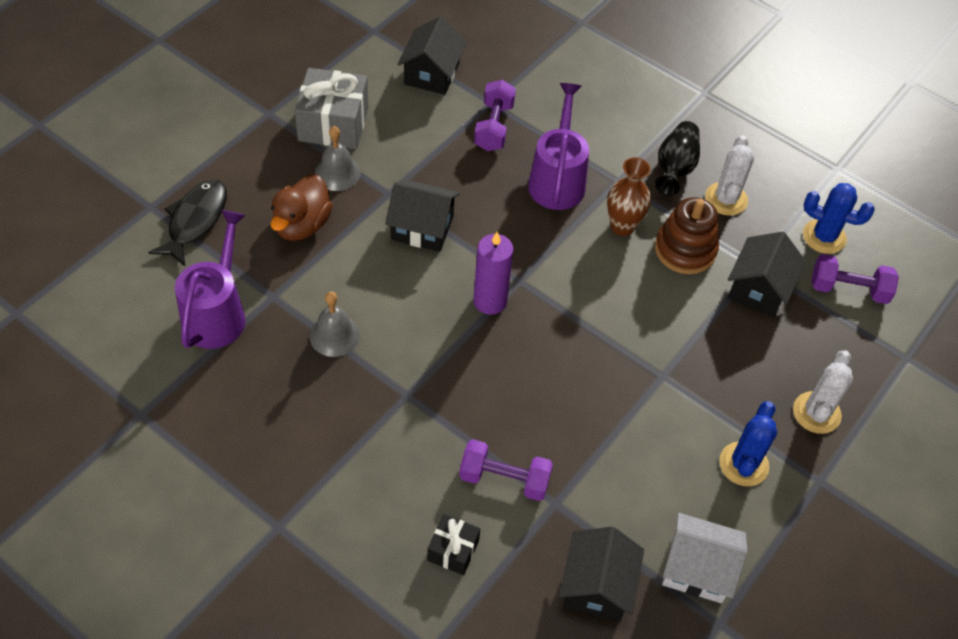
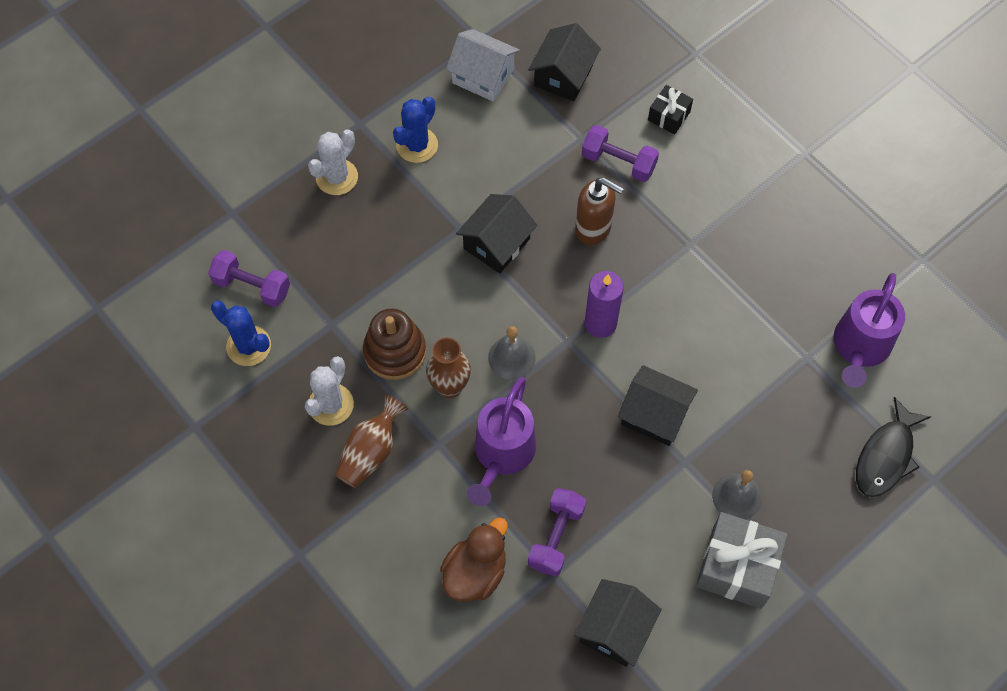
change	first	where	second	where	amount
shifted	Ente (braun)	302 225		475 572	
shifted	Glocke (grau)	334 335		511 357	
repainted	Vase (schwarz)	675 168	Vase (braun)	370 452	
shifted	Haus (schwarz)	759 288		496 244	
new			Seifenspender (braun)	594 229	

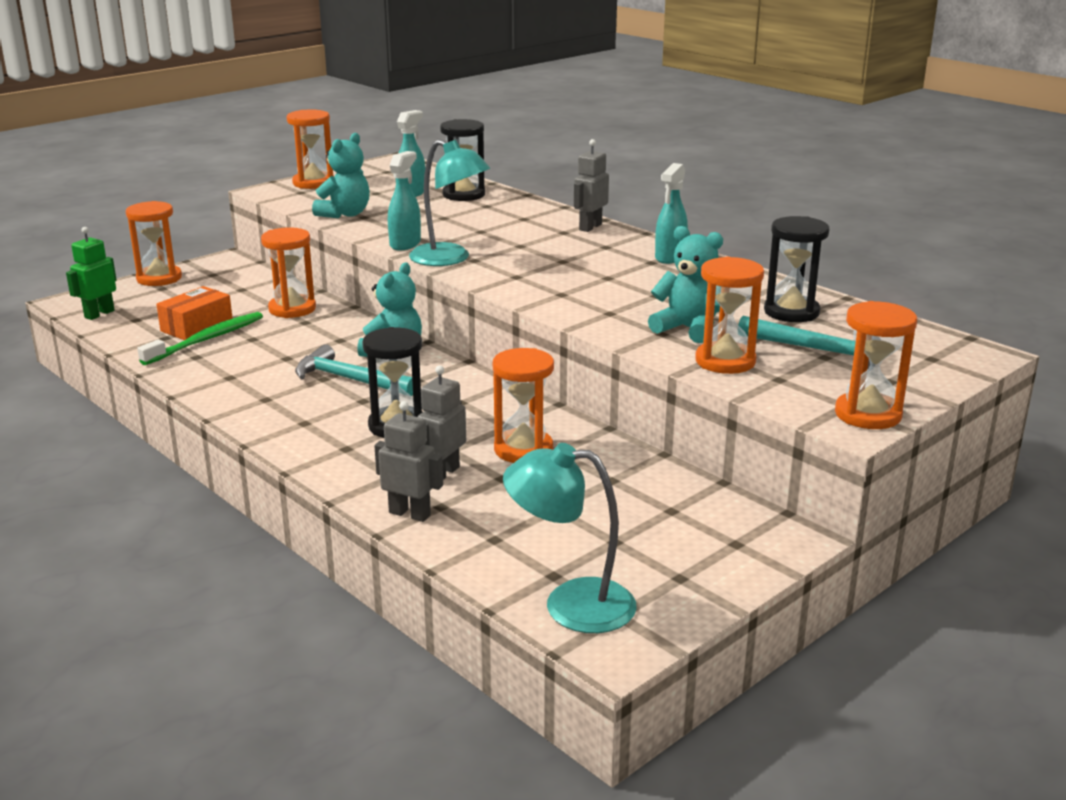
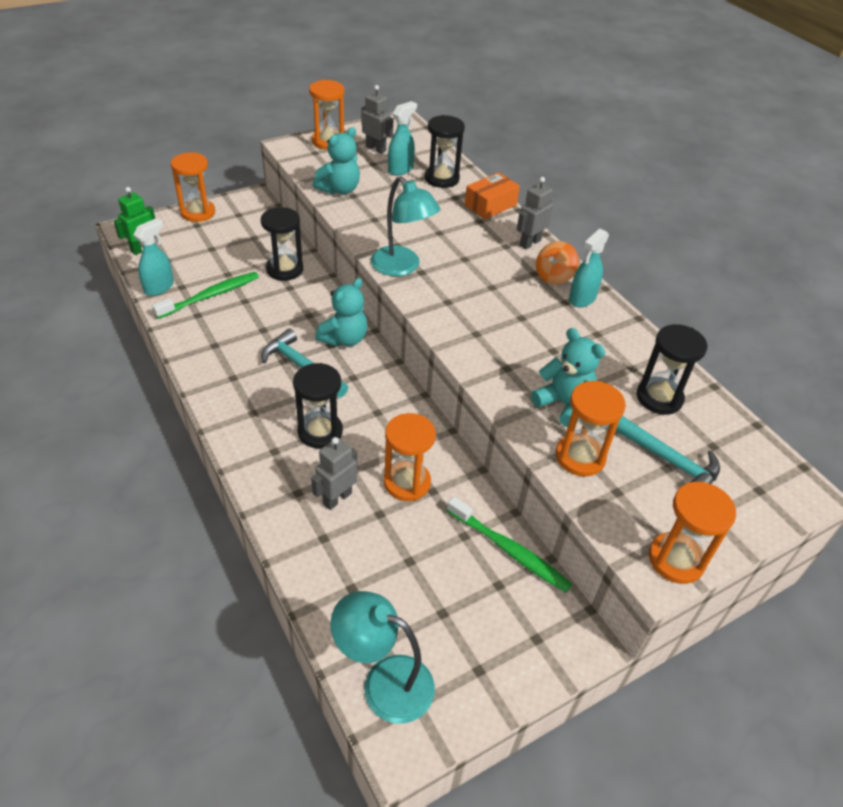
change	first	where	second	where	amount
shifted	Schachtel (orange)	197 327		490 205	
repainted	Sanduhr (orange)	292 309	Sanduhr (schwarz)	284 269	
shifted	Roboter (grau)	410 514		376 148	
shifted	Sprühflasche (türkis)	405 244		159 287	
new			Zahnbürste (grün)	509 550	
new			Kreisel (orange)	554 276	

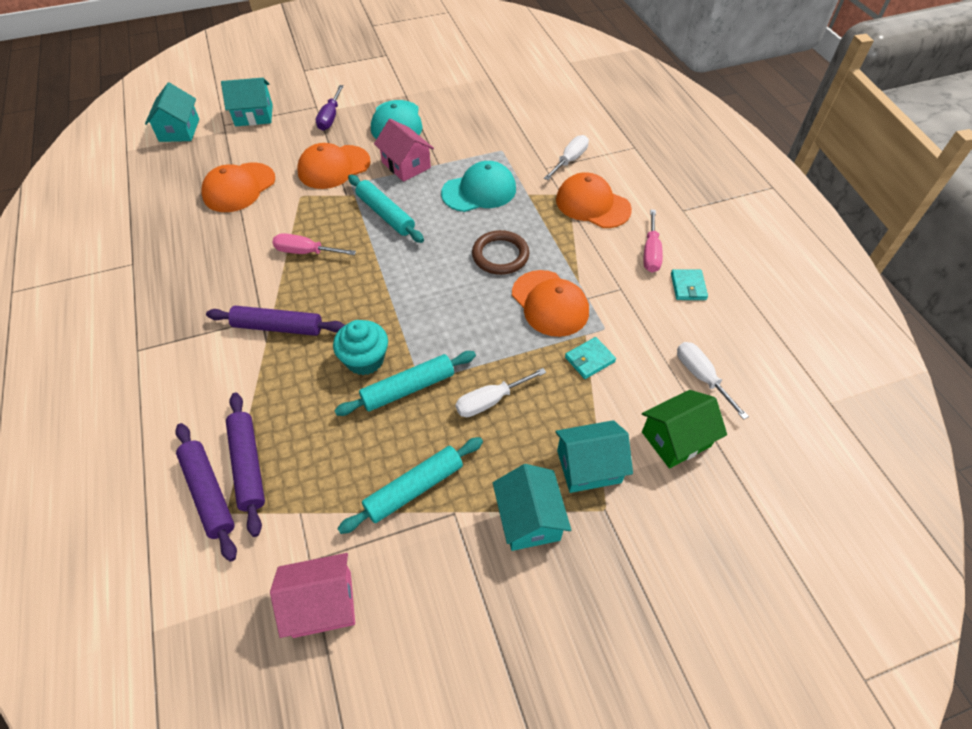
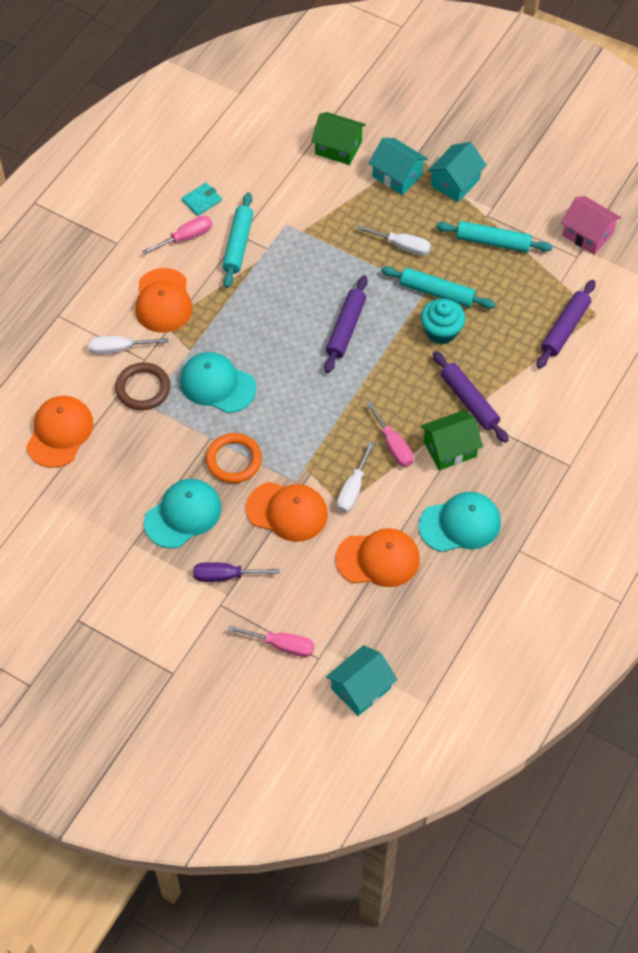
change	first	where	second	where	amount
shifted	Nudelholz (lila)	209 493		346 328	
swapped	Haus (türkis)	254 115	Schraubenzieher (rosa)	282 645	
rotated	Schraubenzieher (lila)	330 117		225 576	150 degrees counterclockwise
shifted	Nudelholz (türkis)	385 214		238 245	
swapped	Haus (rosa)	406 165	Ring (orange)	234 460	
shifted	Ring (braun)	500 255		143 388	
shifted	Kappe (orange)	550 303		59 433	
gone	Geldbörse (türkis)	589 359			
shifted	Schraubenzieher (weiß)	701 377		353 489	
new			Kappe (türkis)	460 524	
new			Haus (grün)	450 449	

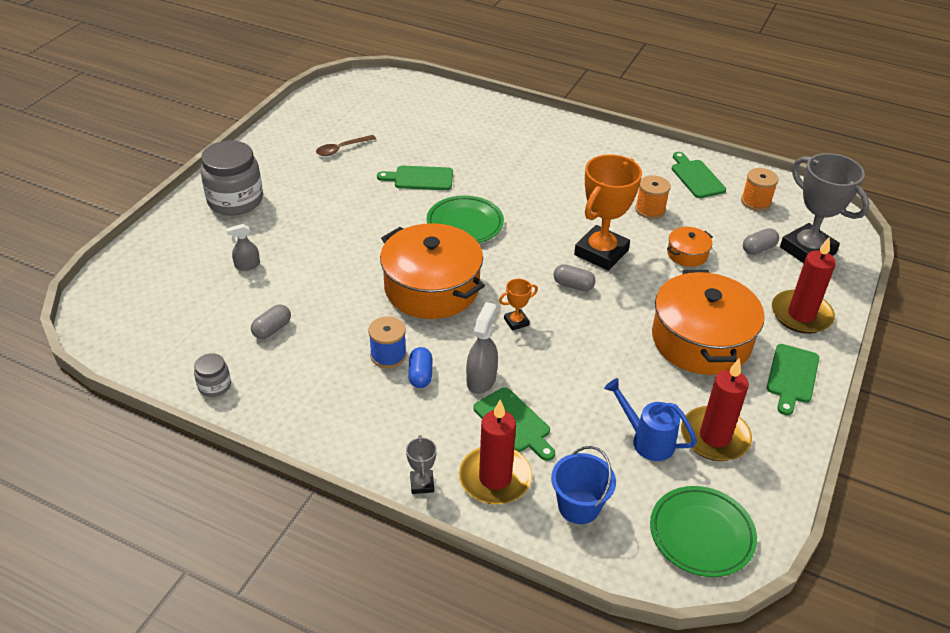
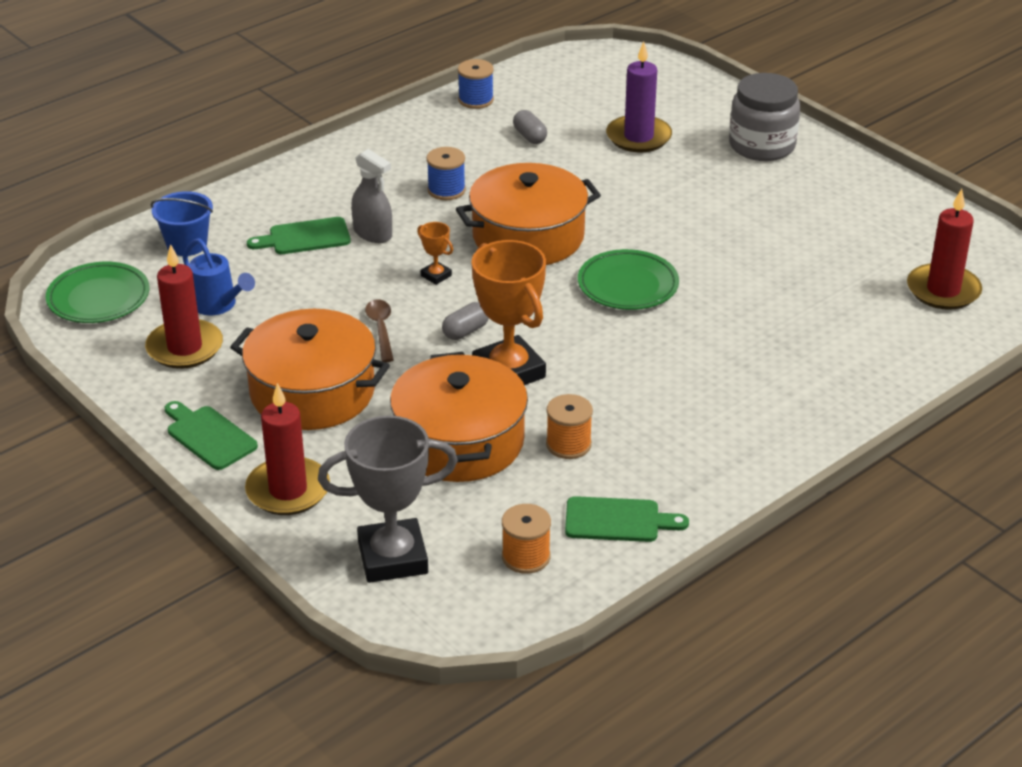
change	first	where	second	where	amount
swapped	Einmachglas (grau)	214 386	Garnrolle (blau)	476 100	
swapped	Sprühflasche (grau)	247 265	Kerze (lila)	638 137	
shifted	Löffel (braun)	341 149		381 329	
gone	Schneidebrett (grün)	420 178			
gone	Pokal (grau)	422 484			
gone	Kapsel (blau)	420 375			
shifted	Kerze (rot)	495 478		943 290	
rotated	Pokal (orange)	516 322		436 275	45 degrees counterclockwise
rotated	Gießkanne (blau)	647 440		218 305	75 degrees clockwise
scaled	Kochtopf (orange)	687 254		459 441	x2.23
gone	Kapsel (grau)	758 249			

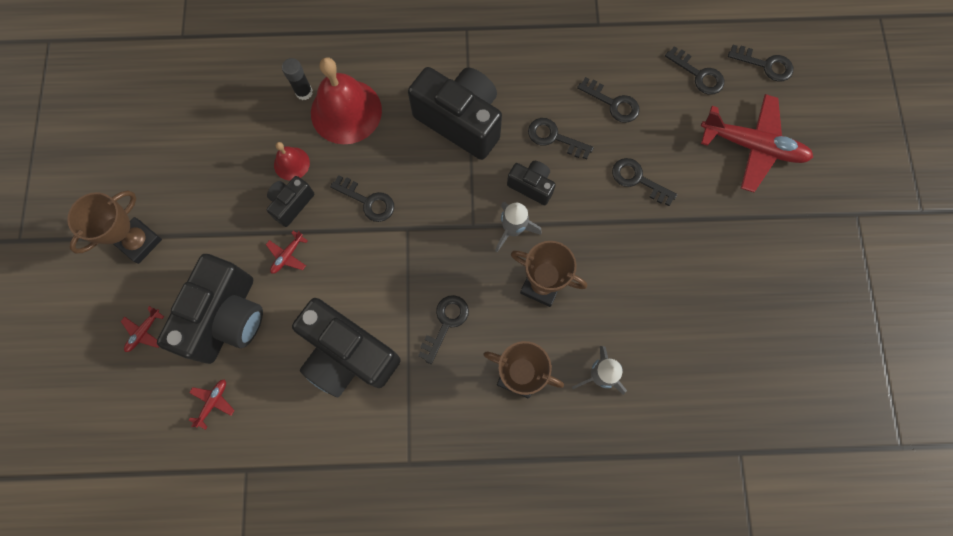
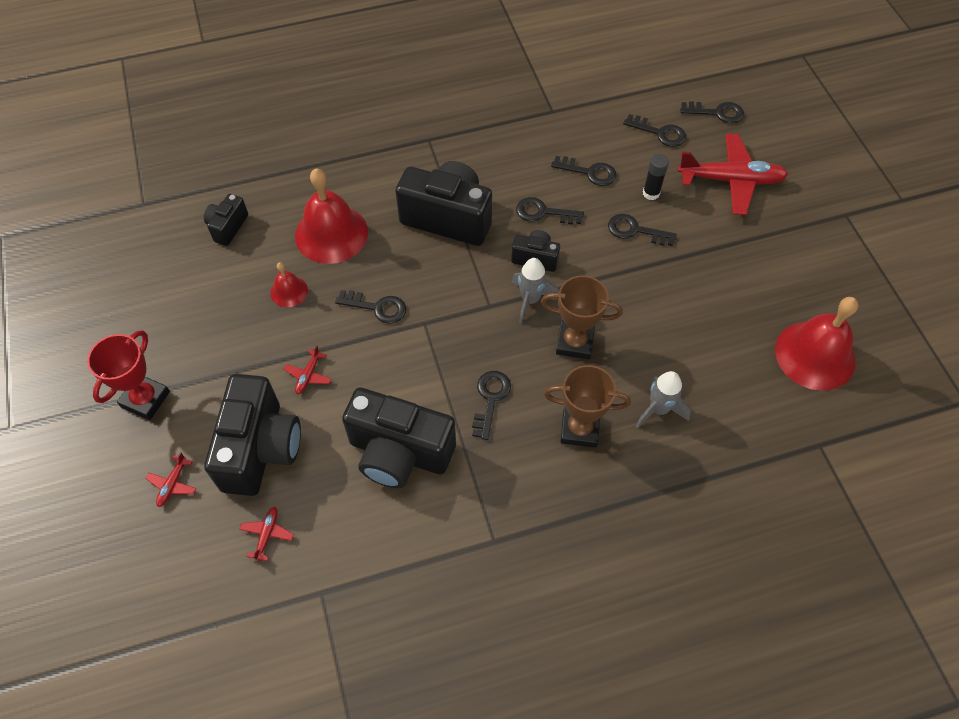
change	first	where	second	where	amount
repainted	Pokal (braun)	139 242	Pokal (rot)	145 399	
shifted	Kamera (schwarz)	291 204		228 227	
shifted	Klebestift (schwarz)	304 92		651 193	
new			Glocke (rot)	815 355	

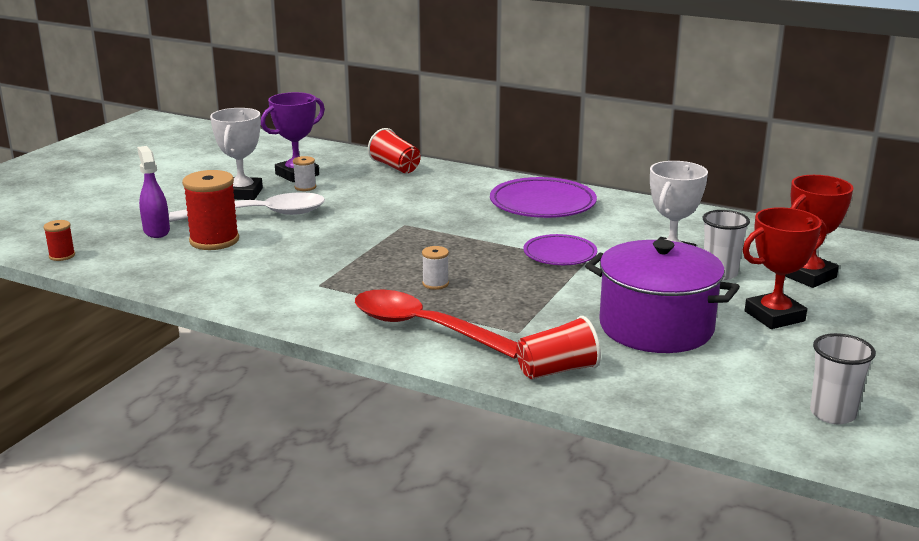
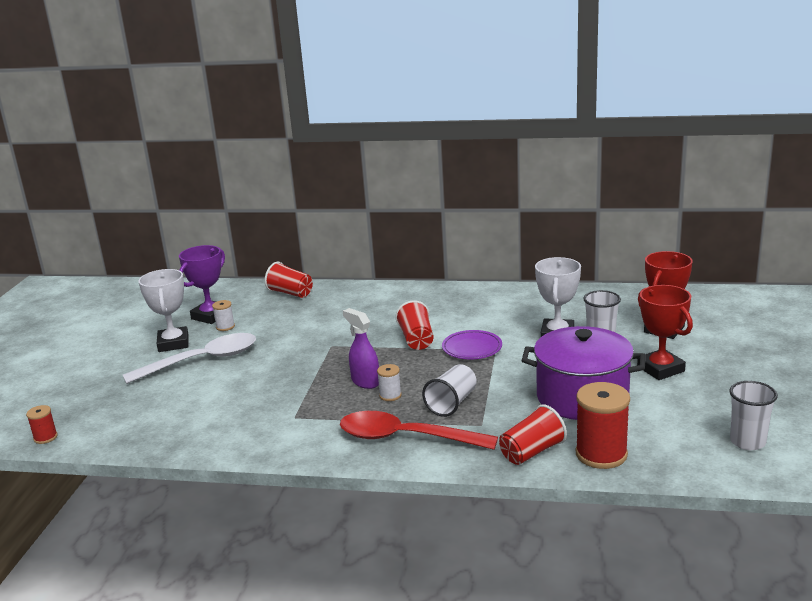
change	first	where	second	where	amount
shifted	Sprühflasche (lila)	156 231		365 382	
shifted	Garnrolle (rot)	214 240		601 454	
gone	Teller (lila)	542 204			
rotated	Pokal (rot)	774 316		660 369	75 degrees counterclockwise
new			Becher (rot)	416 339	
new			Becher (weiß)	452 403	

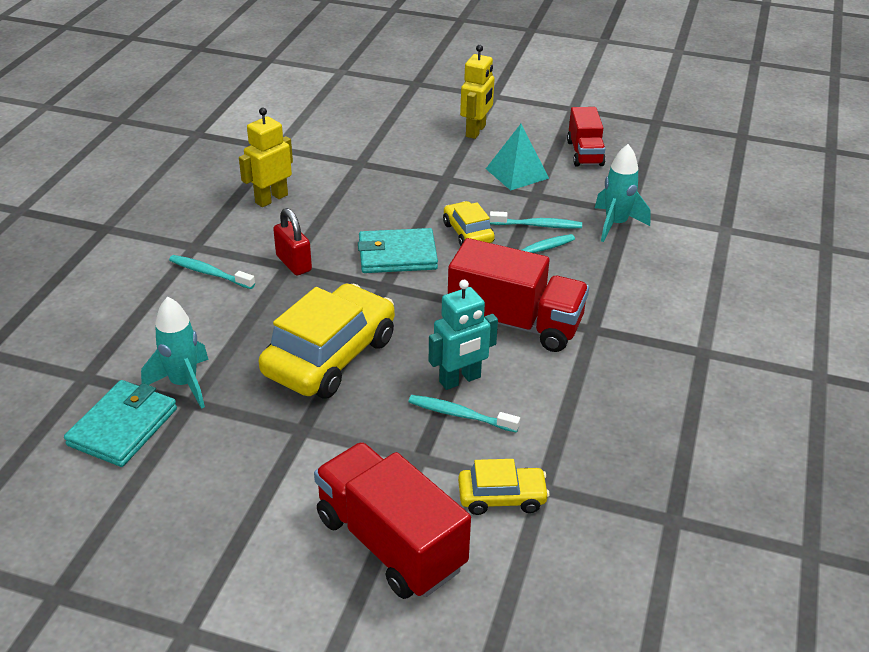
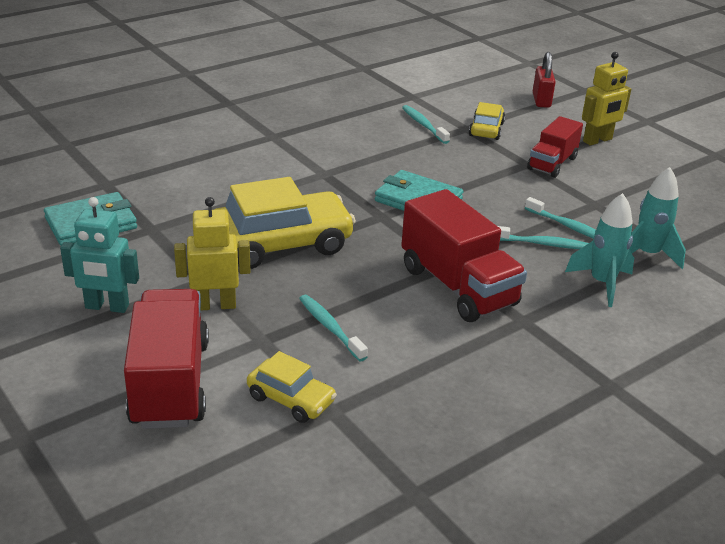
change	first	where	second	where	amount
shifted	Rakete (türkis)	184 384		602 283	
shifted	Zahnbürste (türkis)	209 273		423 125	
shifted	Roboter (gelb)	271 199		215 305	
shifted	Vorhängeschloss (rot)	294 263		541 100	
shifted	Roboter (türkis)	460 380		107 307	
shifted	Auto (gelb)	468 233		486 129	
gone	Pyramide (türkis)	517 173			
shifted	Lastwagen (rot)	585 153		552 163	

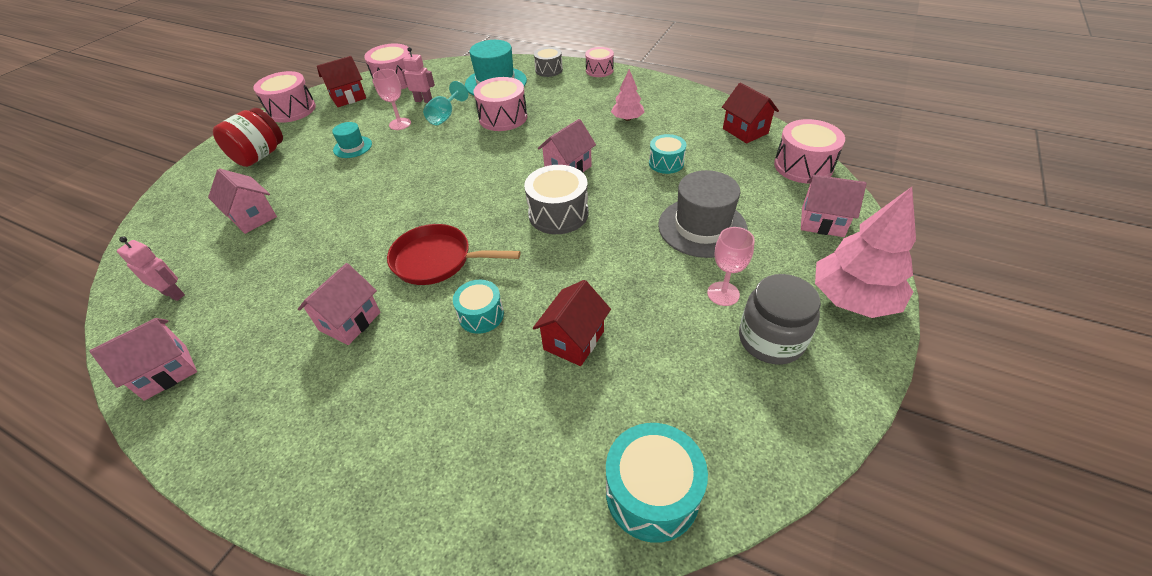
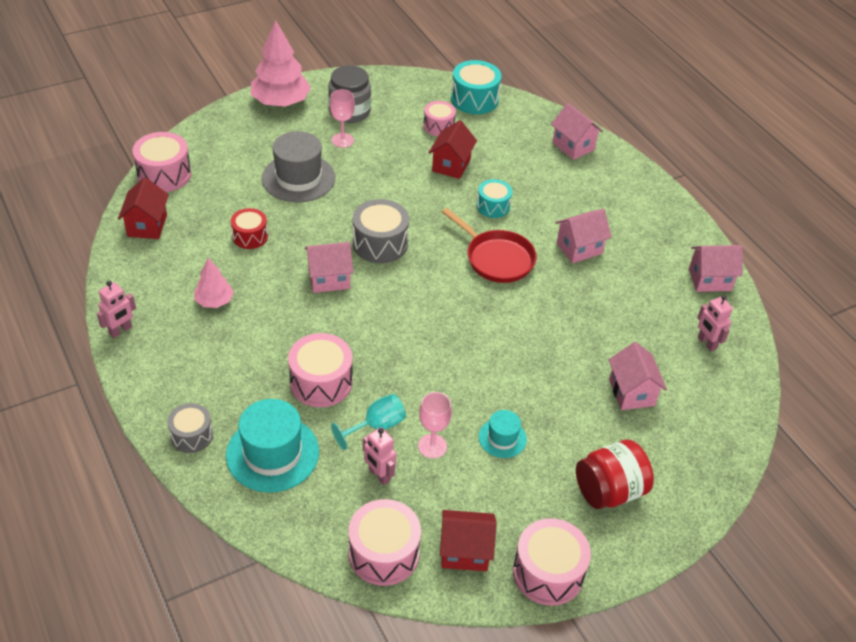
change	first	where	second	where	amount
rotated	Haus (rot)	574 340		451 165	45 degrees counterclockwise
shifted	Trommel (rosa)	599 70		438 126	
repainted	Trommel (türkis)	666 163	Trommel (rot)	250 236	
shifted	Haus (rosa)	822 222		573 146	
new			Roboter (rosa)	121 330	

